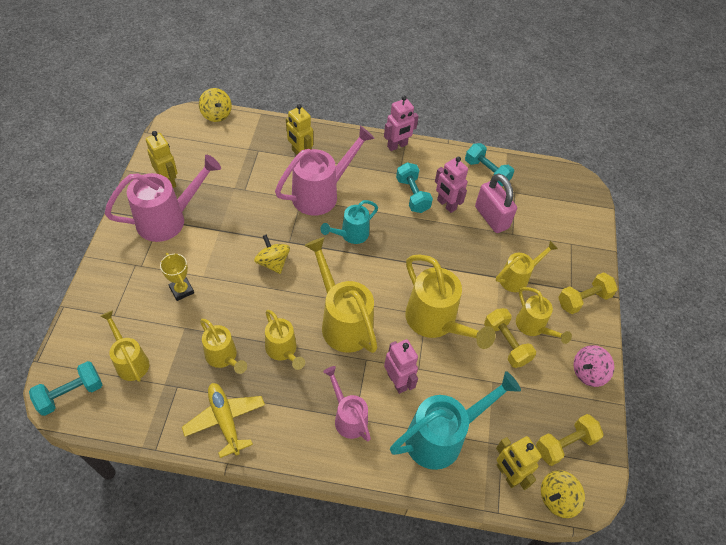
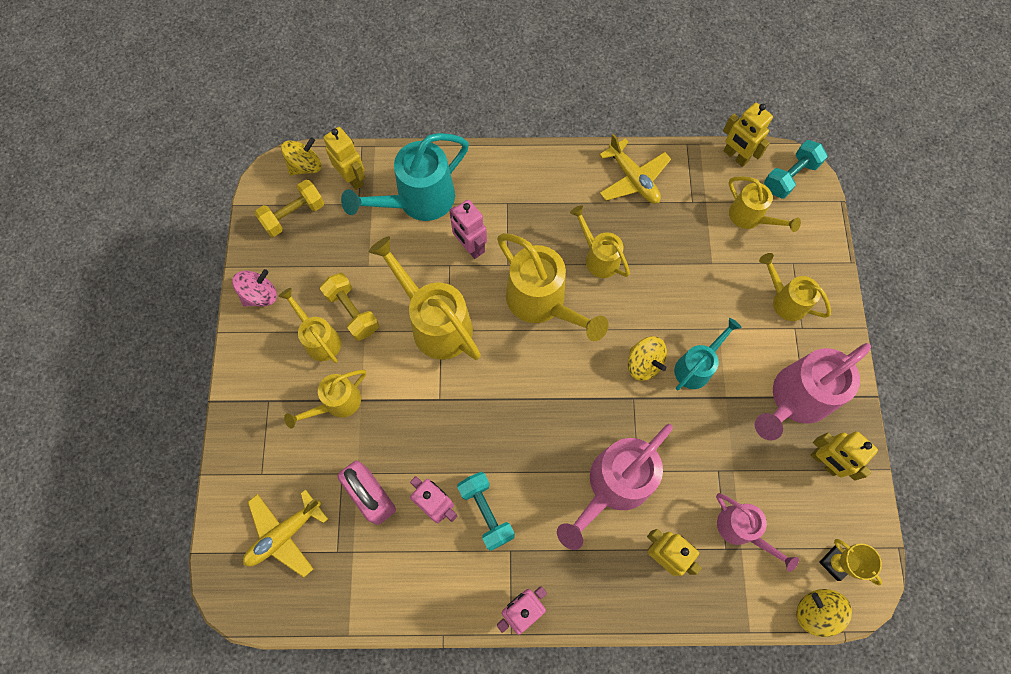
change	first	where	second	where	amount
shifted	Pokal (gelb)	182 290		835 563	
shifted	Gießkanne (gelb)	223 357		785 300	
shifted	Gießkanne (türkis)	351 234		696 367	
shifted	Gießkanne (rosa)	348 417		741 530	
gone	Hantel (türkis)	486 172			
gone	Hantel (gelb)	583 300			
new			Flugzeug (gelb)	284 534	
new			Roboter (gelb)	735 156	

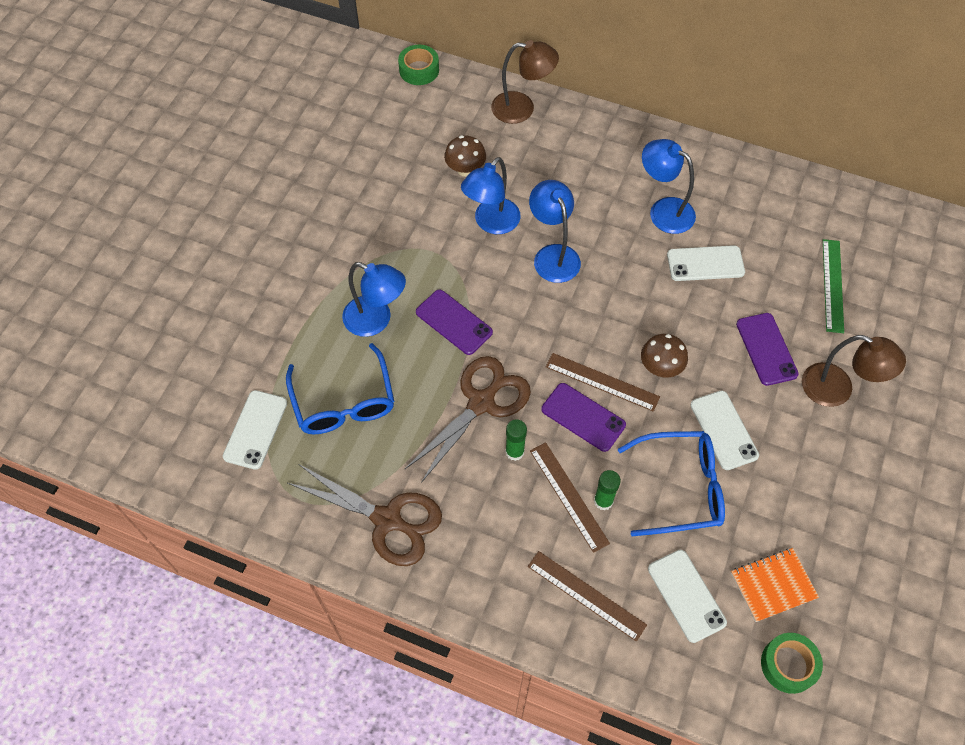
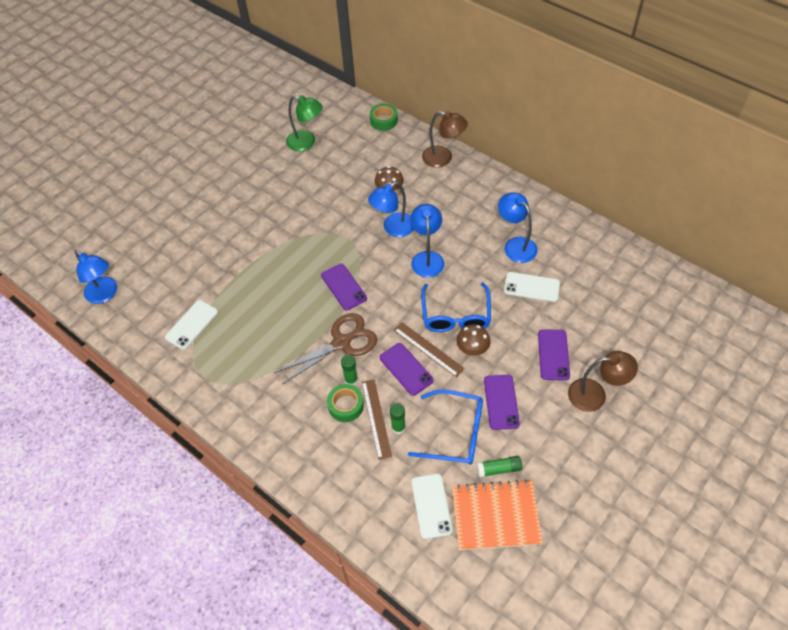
change	first	where	second	where	amount
shifted	Brille (blau)	344 402		456 316	
gone	Schere (braun)	387 520			
shifted	Lampe (blau)	376 320		105 294	
gone	Lineal (braun)	586 595			
repainted	Handy (weiß)	724 430	Handy (lila)	501 402	
scaled	Notizbuch (orange)	773 585		495 516	x1.60
shifted	Klebeband (grün)	788 665		346 405	
rotated	Lampe (braun)	837 389		595 395	45 degrees counterclockwise
gone	Lineal (grün)	832 285			
new			Lampe (grün)	306 142	
new			Klebestift (grün)	498 469	

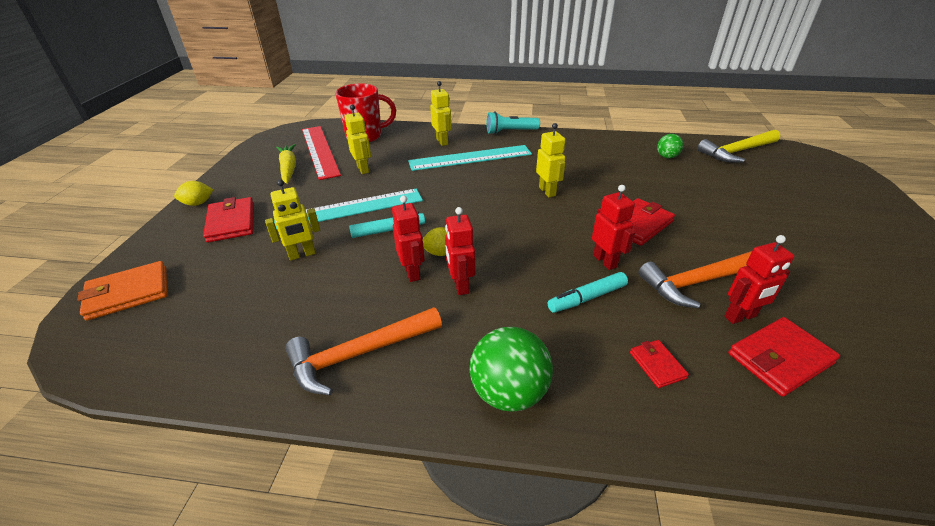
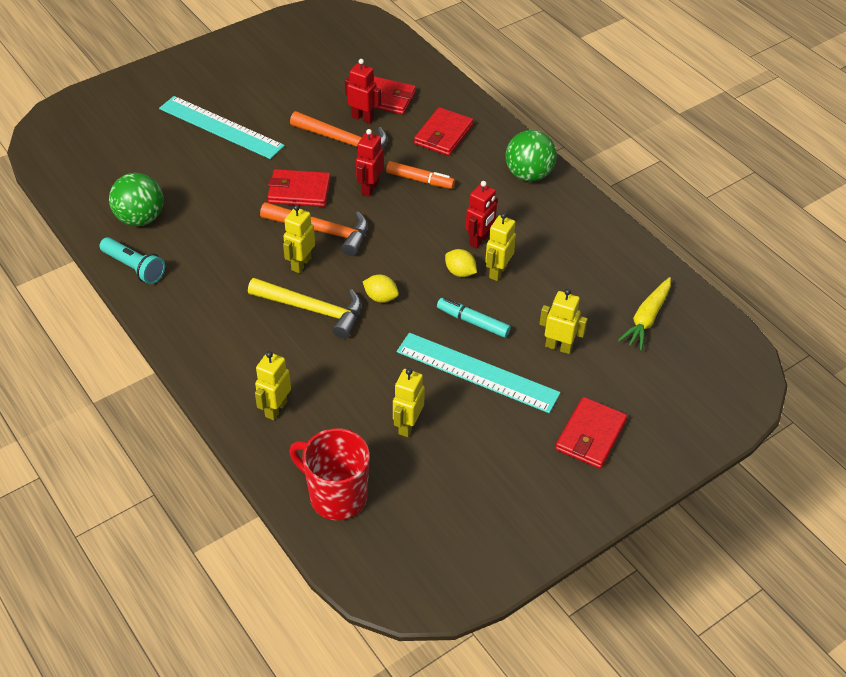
change	first	where	second	where	amount
gone	Geldbörse (orange)	128 293			
shifted	Zitrone (gelb)	198 203		380 297	
shifted	Karotte (gelb)	288 168		646 319	
shifted	Hammer (orange)	359 354		322 231	
gone	Lineal (rot)	320 151			
repainted	Roboter (rot)	412 272	Roboter (gelb)	497 272	
shifted	Lineal (türkis)	470 158		221 127	
shifted	Taschenlampe (türkis)	510 132		134 267	
repainted	Filzstift (türkis)	587 298	Filzstift (orange)	420 180	
scaled	Geldbörse (rot)	657 365		443 134	x1.78
scaled	Ball (grün)	667 157		140 218	x1.80
shifted	Hammer (gelb)	737 152		313 309	

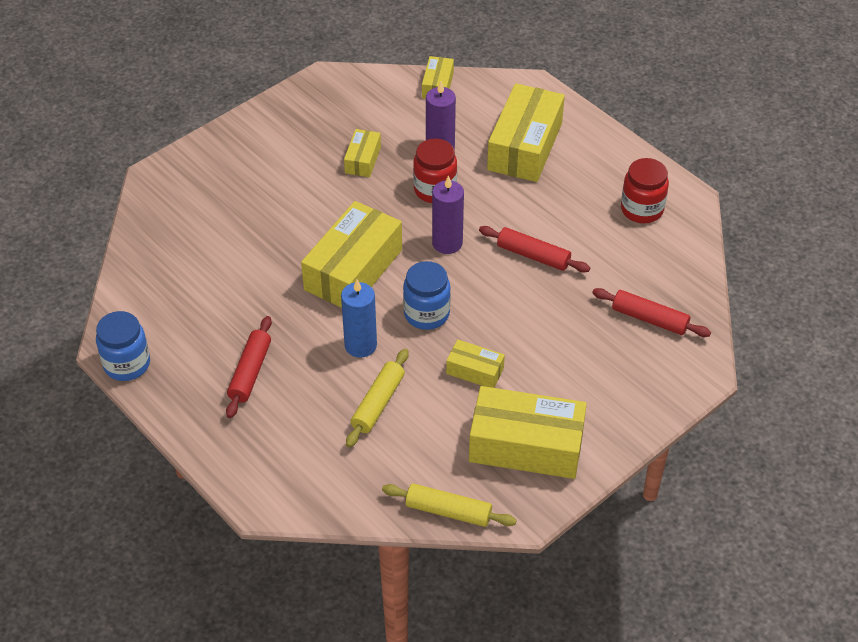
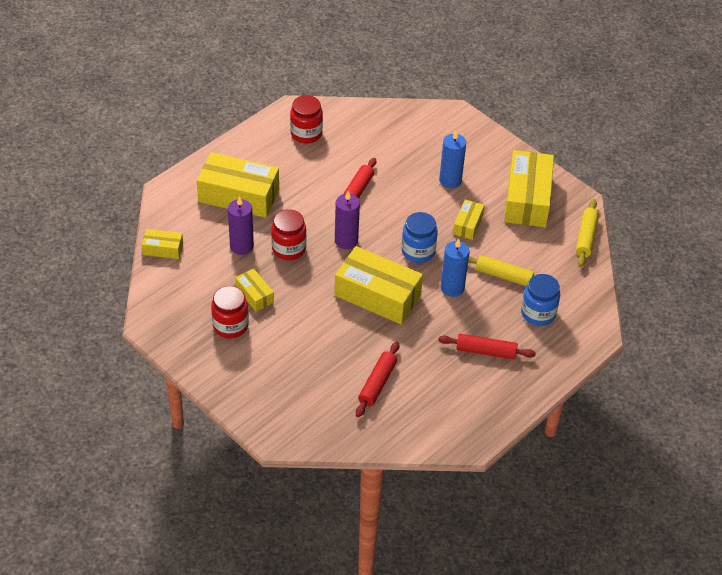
change	first	where	second	where	amount
shifted	Einmachglas (blau)	127 364		538 313	
rotated	Schachtel (gelb)	362 160		254 295	45 degrees clockwise
shifted	Nudelholz (rot)	649 319		377 383	
new			Einmachglas (rot)	230 326	
new			Kerze (blau)	450 180	

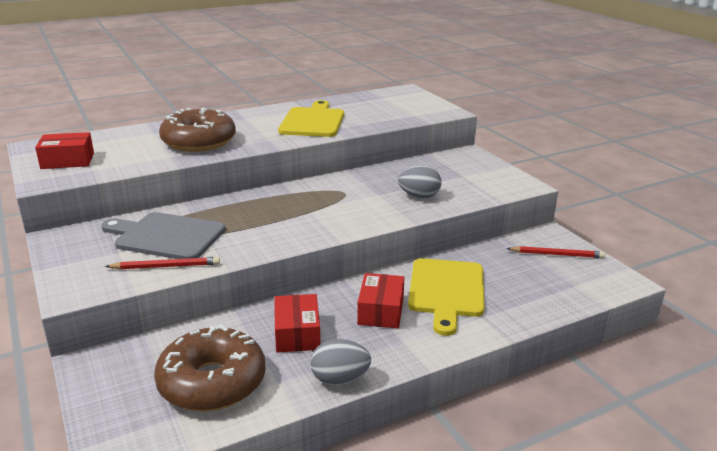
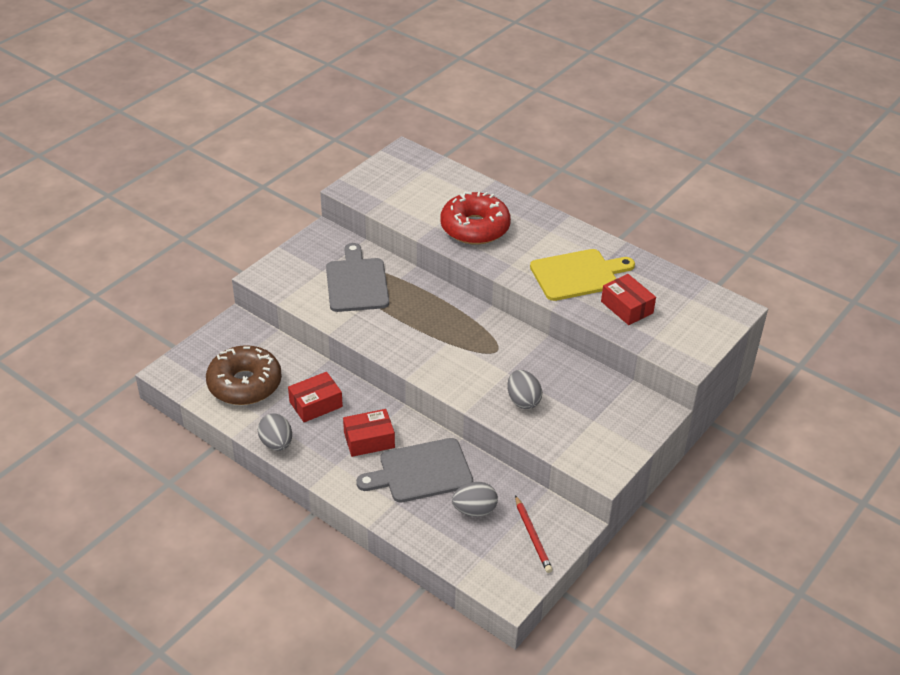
change	first	where	second	where	amount
shifted	Schachtel (rot)	67 161		627 307	
gone	Bleistift (rot)	166 266			
repainted	Donut (braun)	199 142	Donut (rot)	475 228	
repainted	Schneidebrett (gelb)	446 291	Schneidebrett (grau)	421 471	
new			Ei (grau)	474 510	

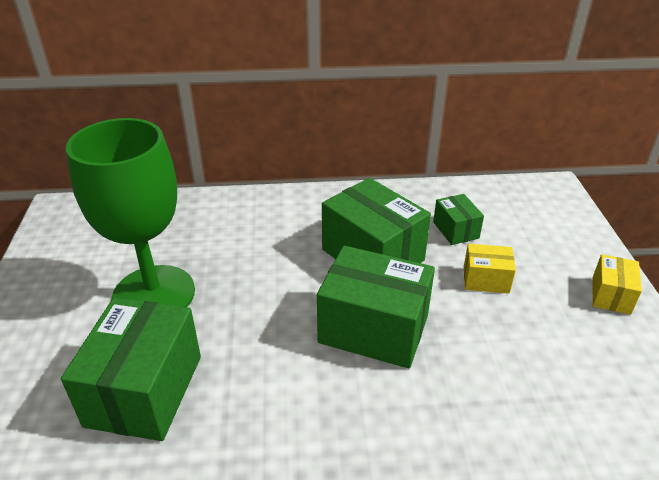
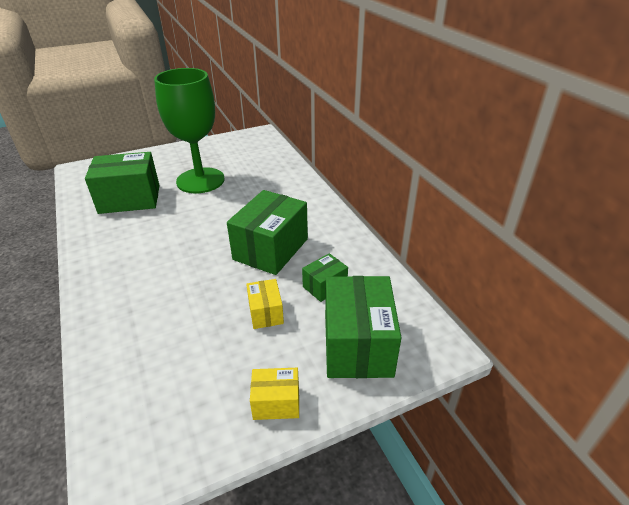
change	first	where	second	where	amount
shifted	Schachtel (grün)	373 329		357 345	

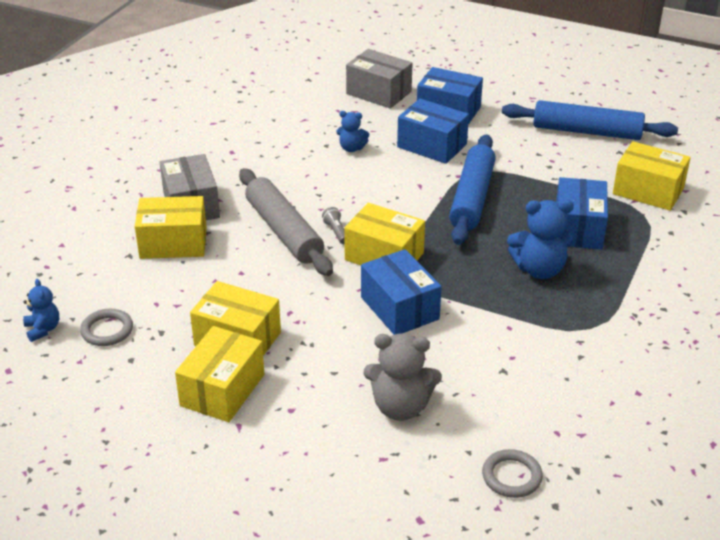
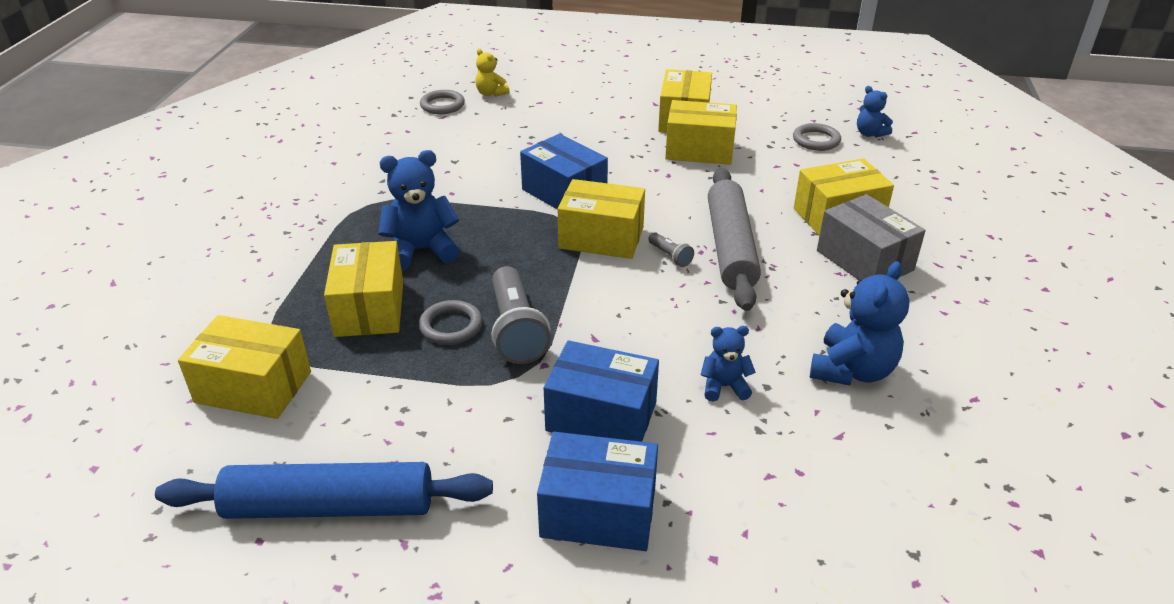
change	first	where	second	where	amount
rotated	Nudelholz (grau)	284 231		730 247	45 degrees clockwise
gone	Schachtel (grau)	379 93			
gone	Teddybär (grau)	400 407			
swapped	Nudelholz (blau)	472 198	Taschenlampe (grau)	516 330	
repainted	Schachtel (blau)	578 229	Schachtel (gelb)	370 308	
new			Ring (grau)	451 326	
new			Teddybär (gelb)	491 93	
new			Teddybär (blau)	852 370	

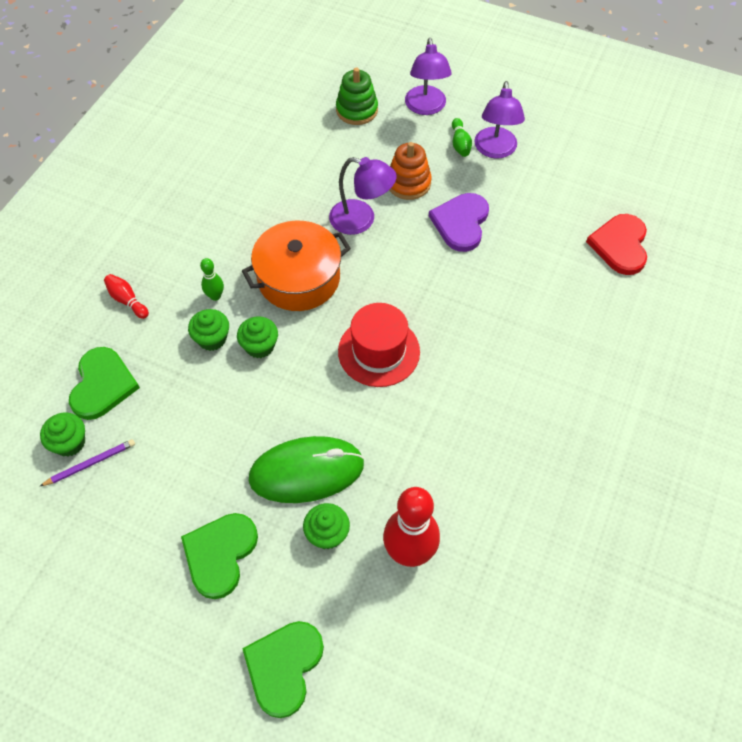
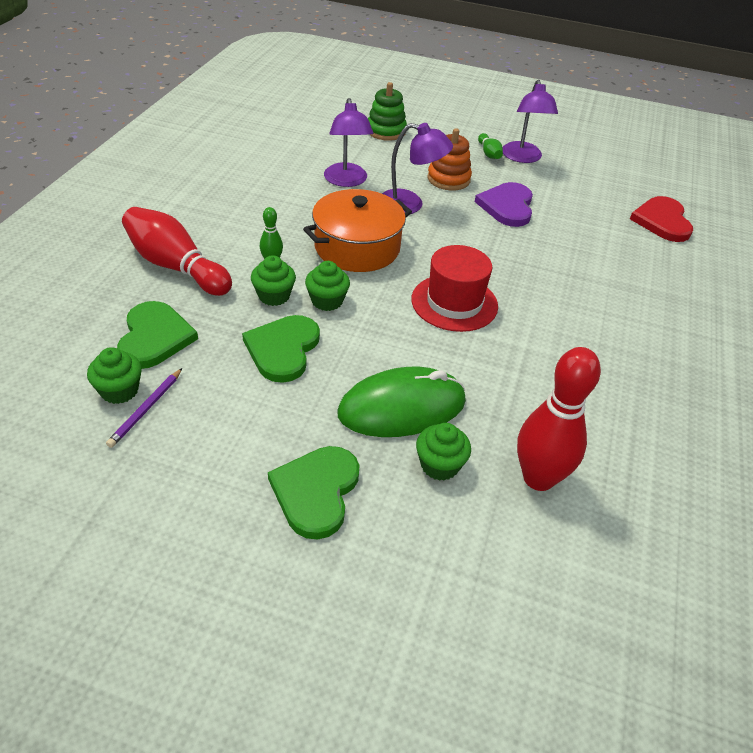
change	first	where	second	where	amount
rotated	Bleistift (lila)	90 463		146 409	150 degrees clockwise
scaled	Bowlingkegel (rot)	127 300		176 267	x2.13
shifted	Herz (grün)	284 667		283 349	
shifted	Lampe (lila)	426 107		346 181	

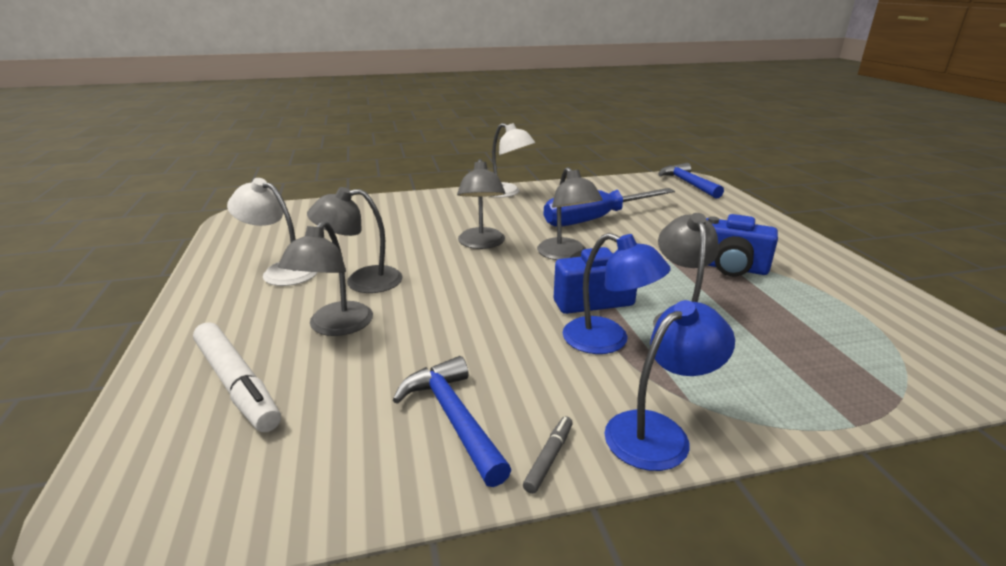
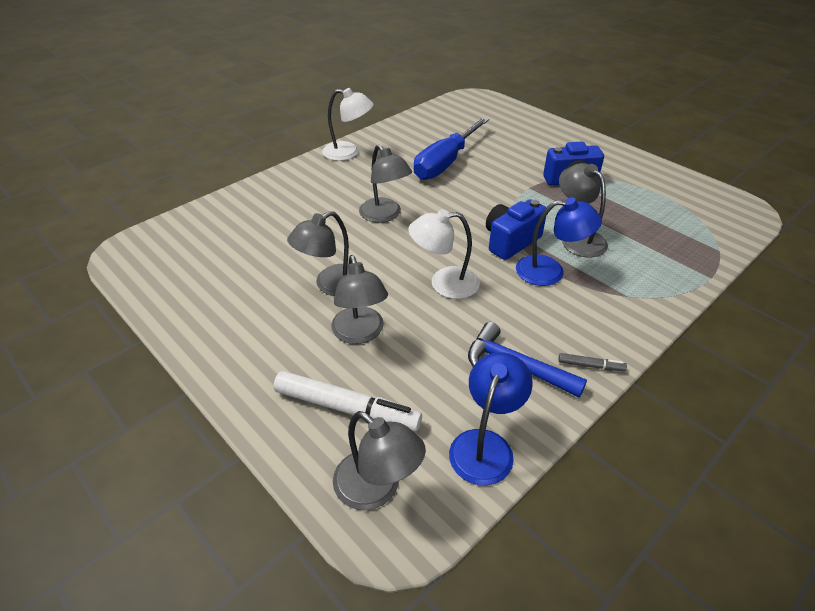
change	first	where	second	where	amount
shifted	Lampe (weiß)	281 271		444 283	
rotated	Filzstift (grau)	549 458		590 366	105 degrees clockwise
shifted	Lampe (grau)	566 255		377 489	
shifted	Lampe (blau)	659 432		485 445	
gone	Hammer (blau)	687 183			

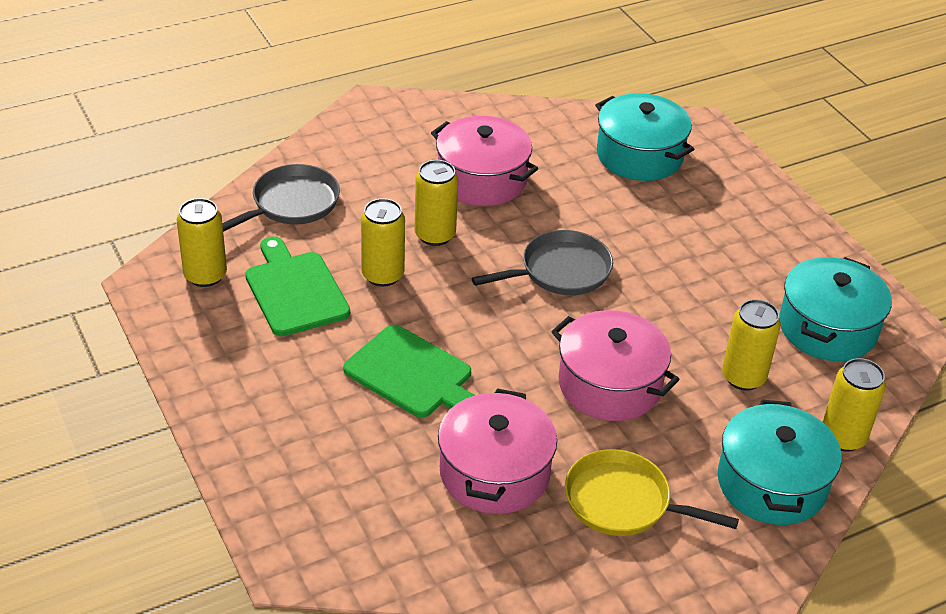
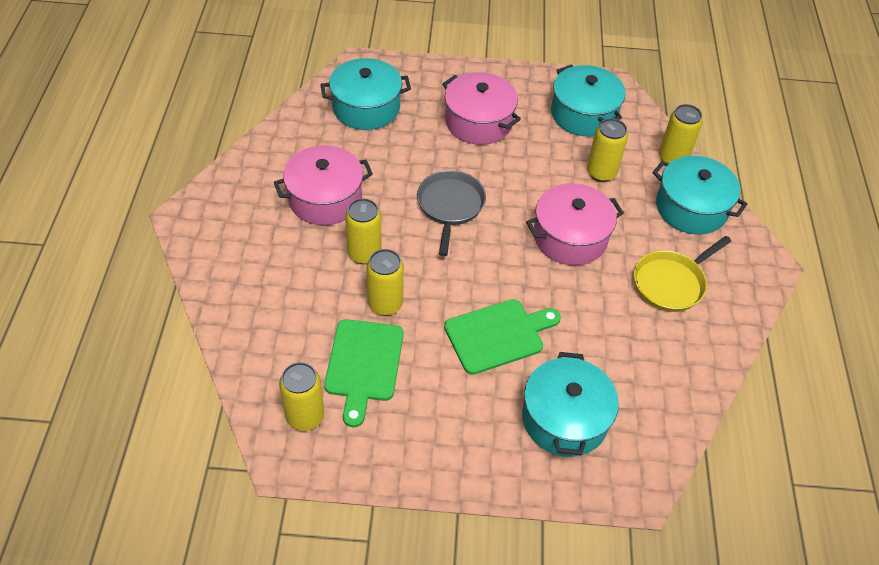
change	first	where	second	where	amount
gone	Pfanne (grau)	291 204			
rotated	Schneidebrett (grün)	294 290		364 365	90 degrees counterclockwise
shifted	Kochtopf (rosa)	494 472		478 122	
new			Kochtopf (türkis)	564 419	

